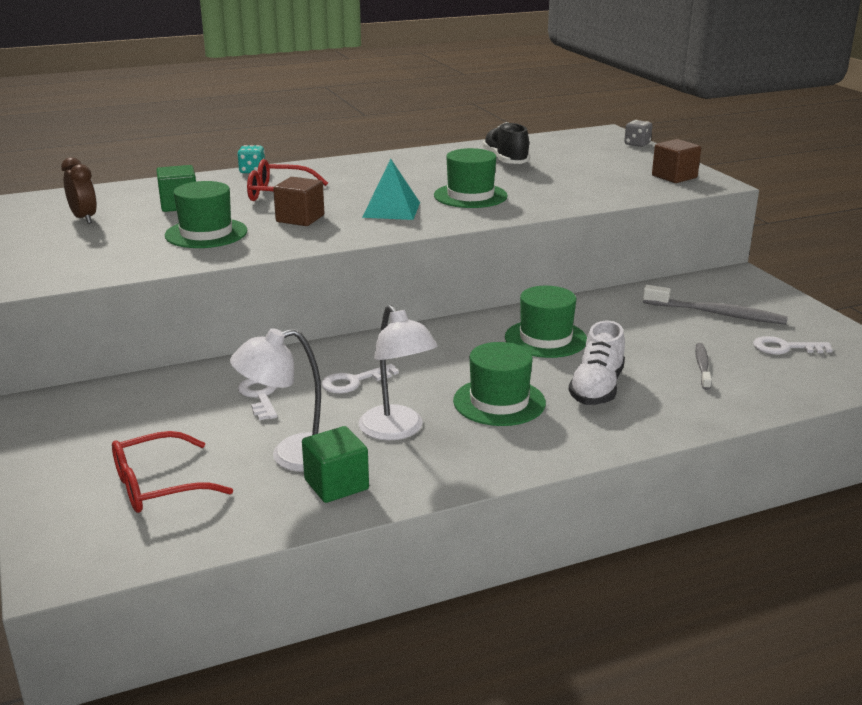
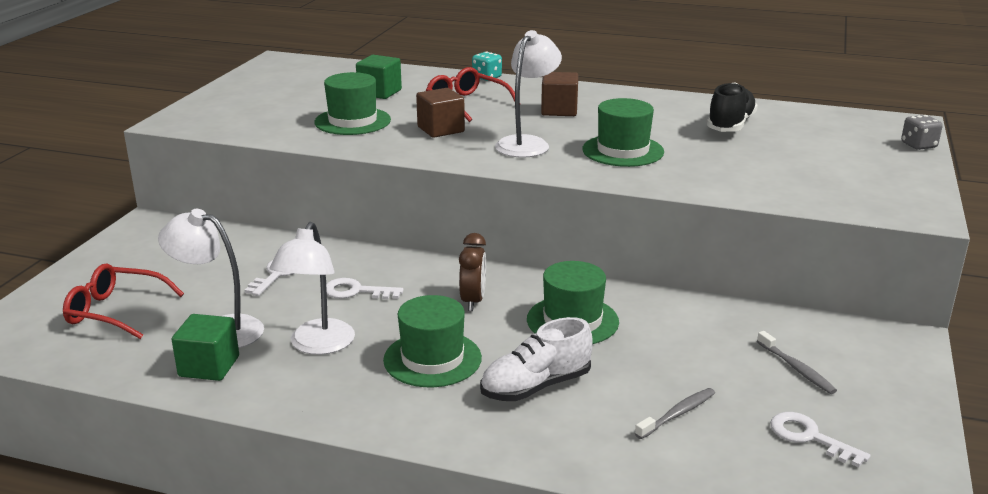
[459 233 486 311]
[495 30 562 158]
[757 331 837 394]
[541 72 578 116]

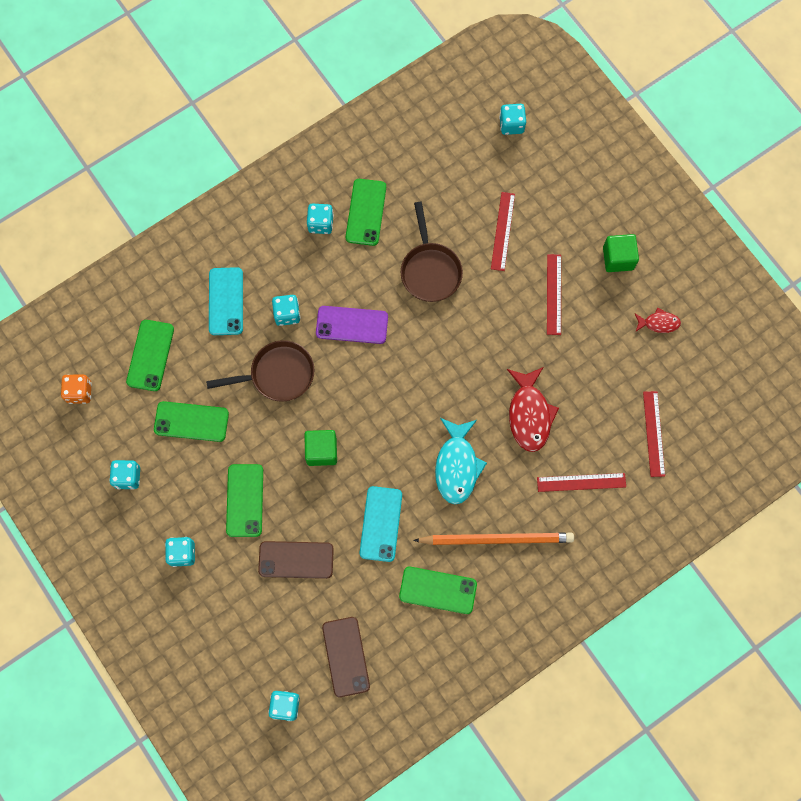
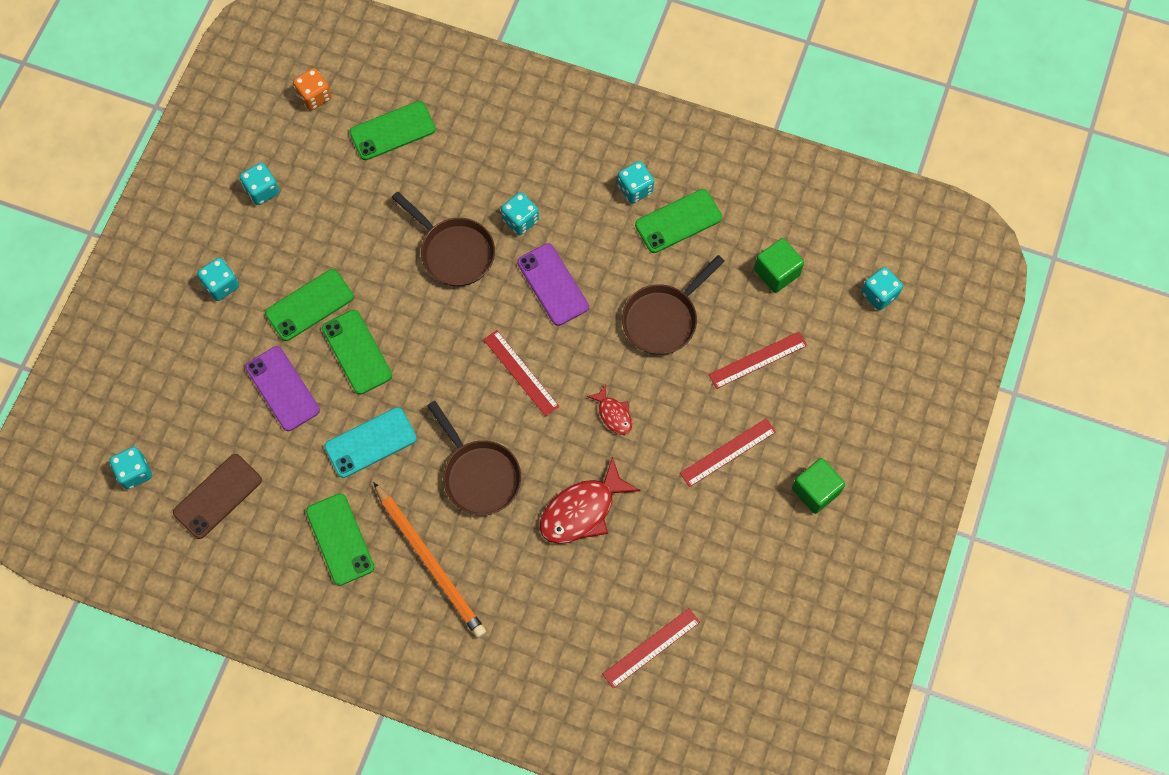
[322 310 392 395]
[209 267 243 335] (first image)
[245 346 320 431]
[754 238 804 293]
[427 401 521 515]
[483 330 559 416]
[587 384 632 435]

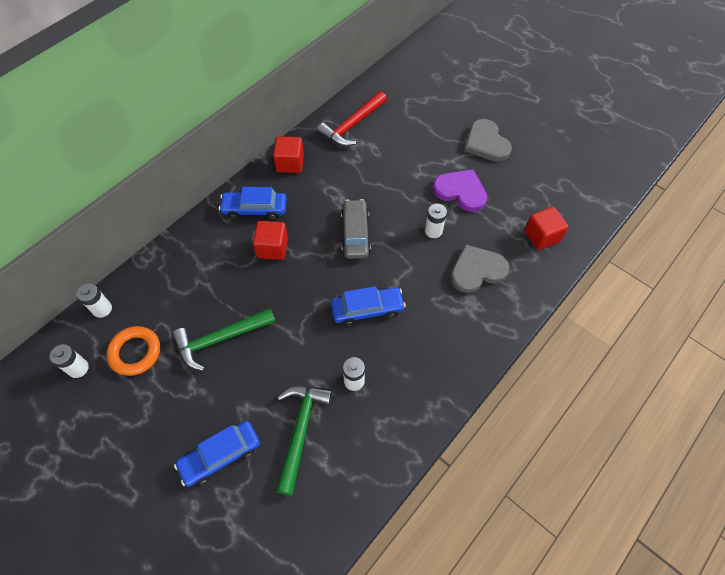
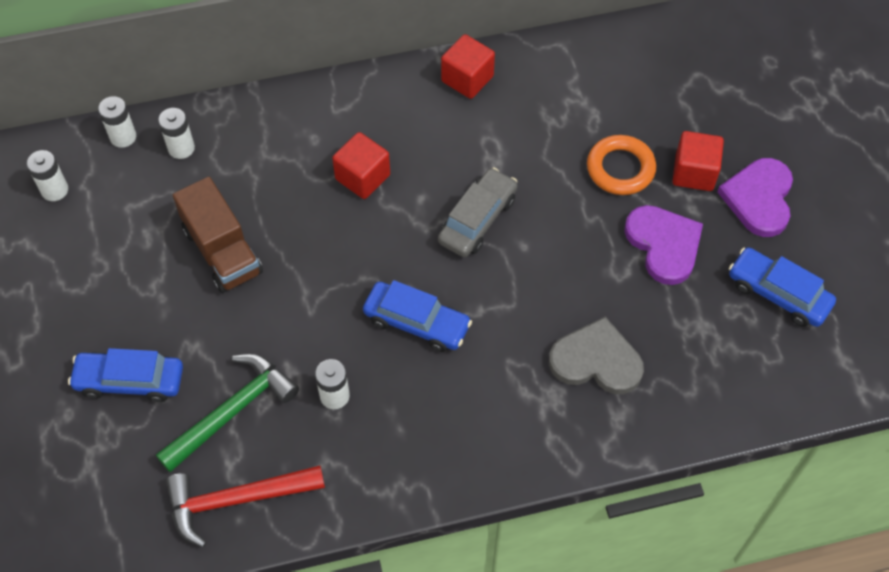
[587 135 656 195]
[173 177 263 293]
[729 247 836 327]
[166 466 325 547]
[158 108 195 159]
[717 158 793 237]
[672 131 724 191]

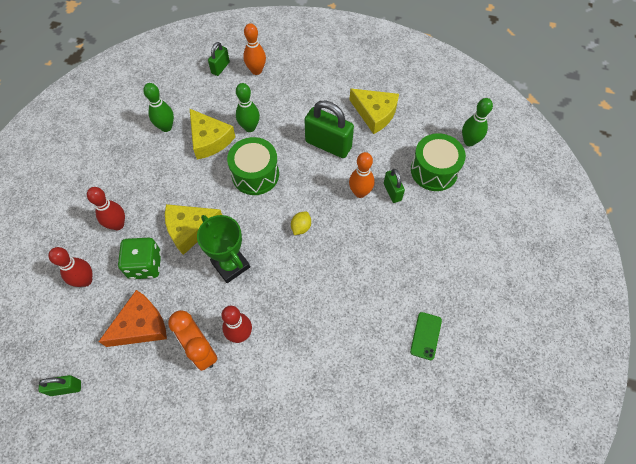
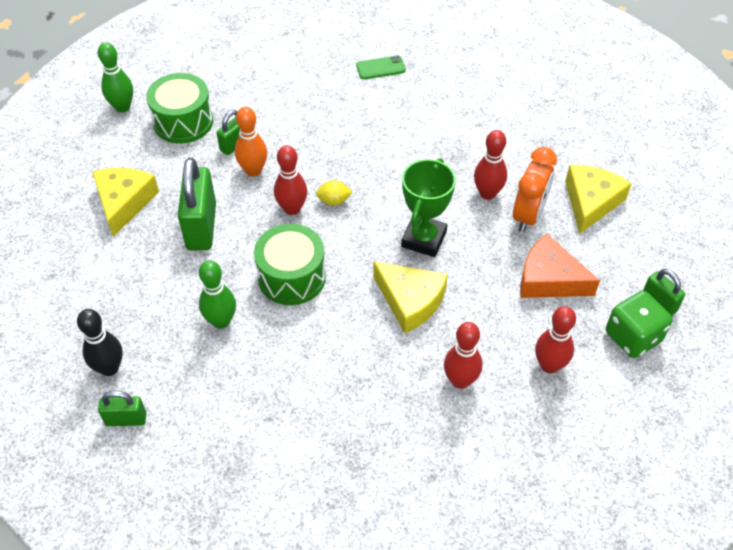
[606 291 673 358]
[143 83 174 132] (first image)
[565 165 632 234]
[77 309 123 376]
[274 145 307 215]

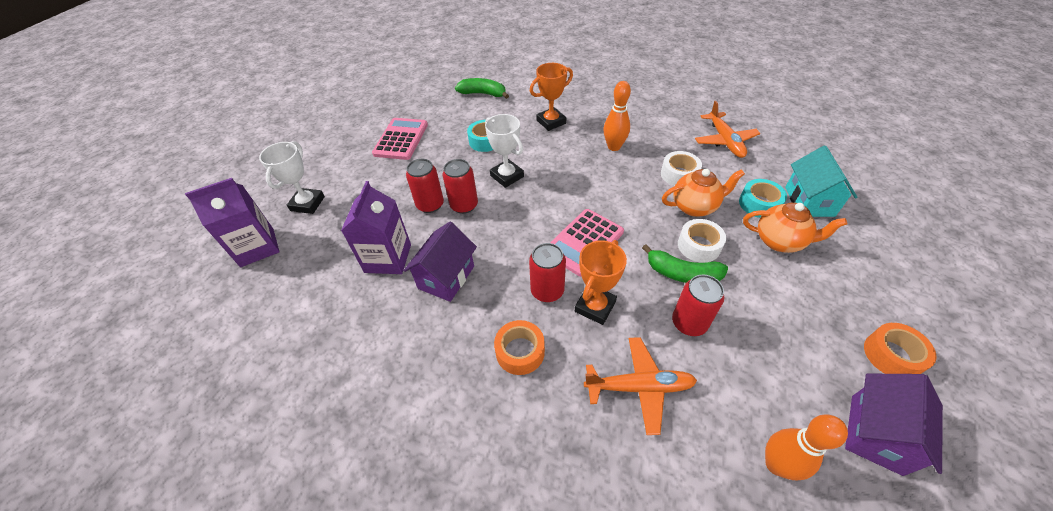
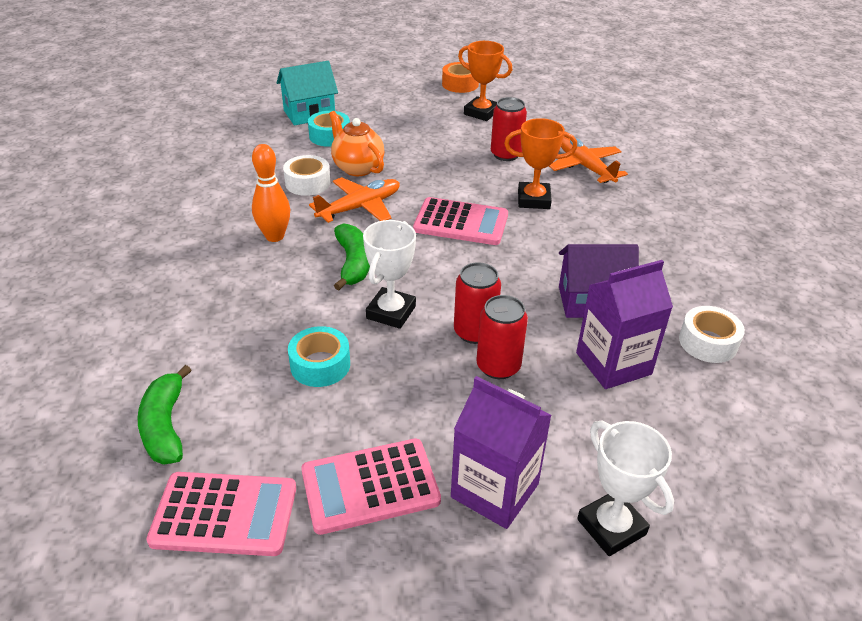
[451 376 552 529]
[577 421 674 556]
[494 320 545 375] (first image)
[529 243 566 302] (first image)
[458 41 512 121]
[334 223 370 290]
[679 306 745 363]
[309 177 400 223]
[743 202 847 253] (first image)
[765 415 848 480] (first image)
[845 374 943 476] (first image)
[146 472 296 556]

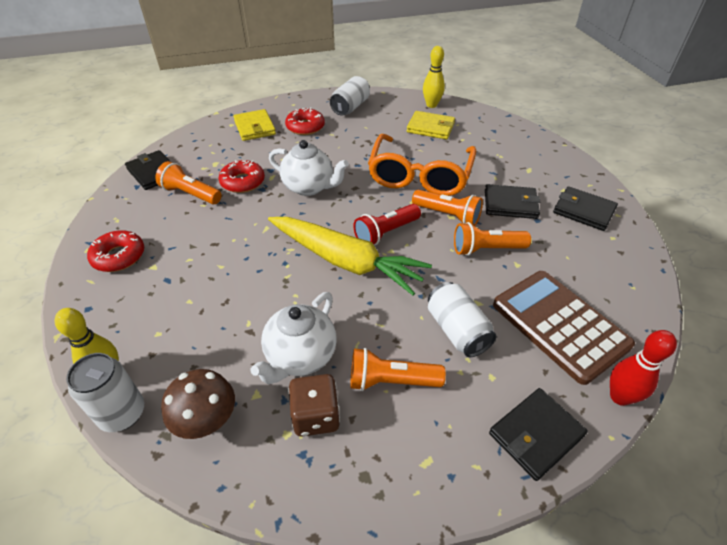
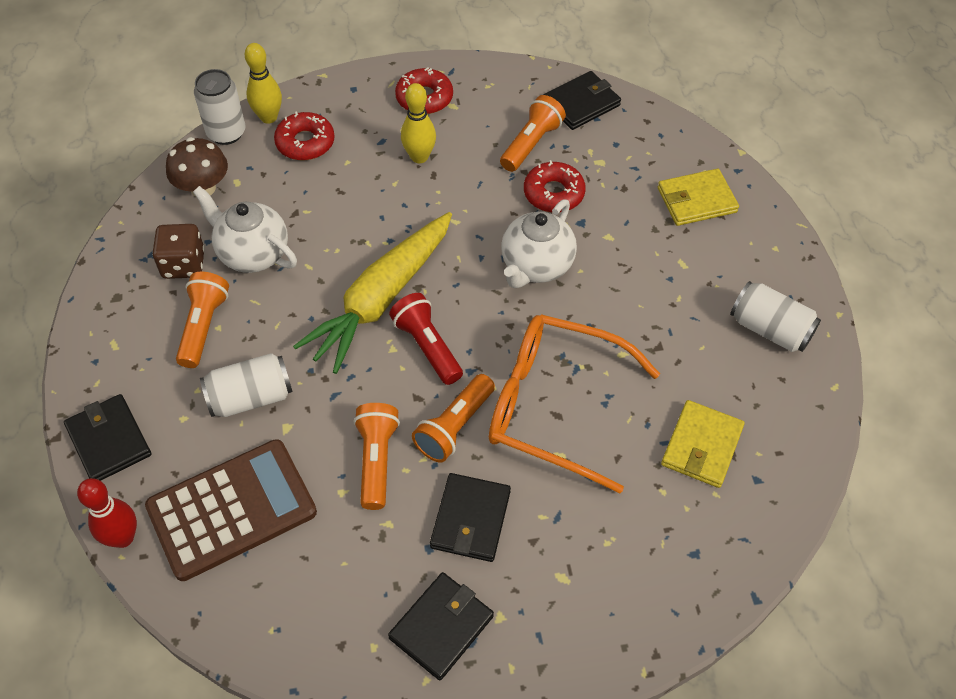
[274 111 335 160]
[401 83 436 163]

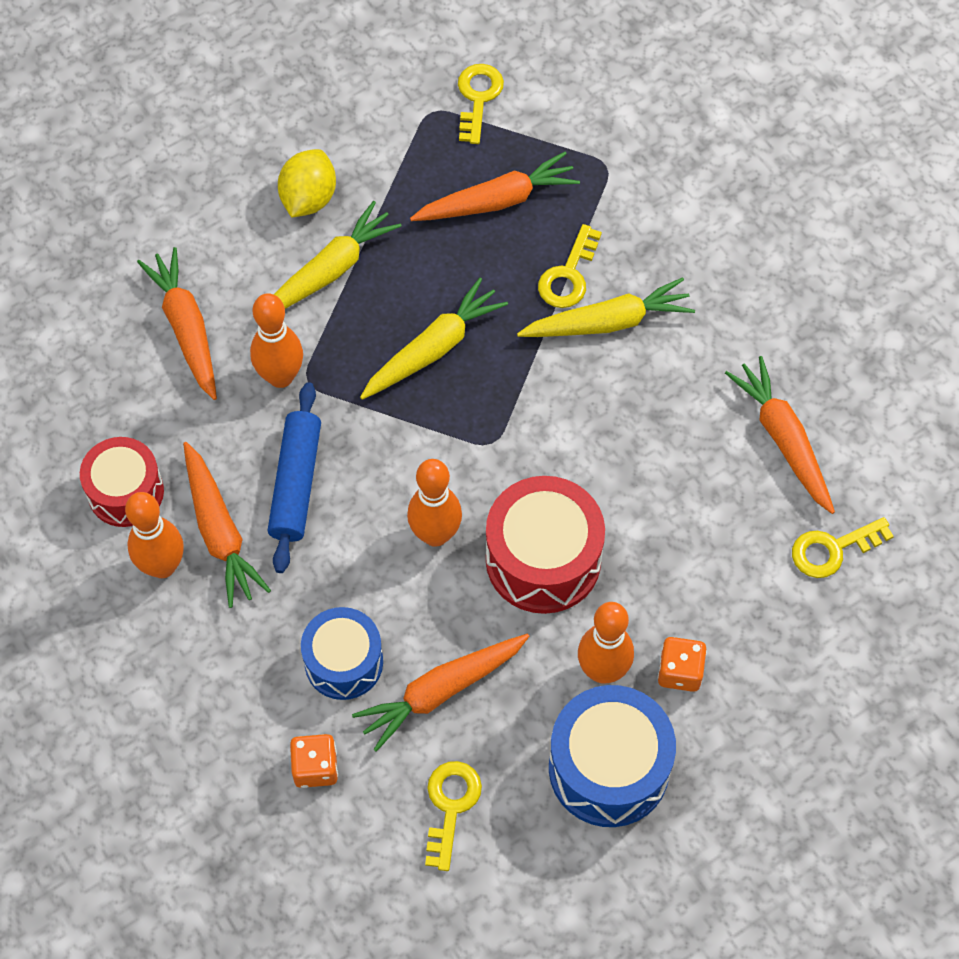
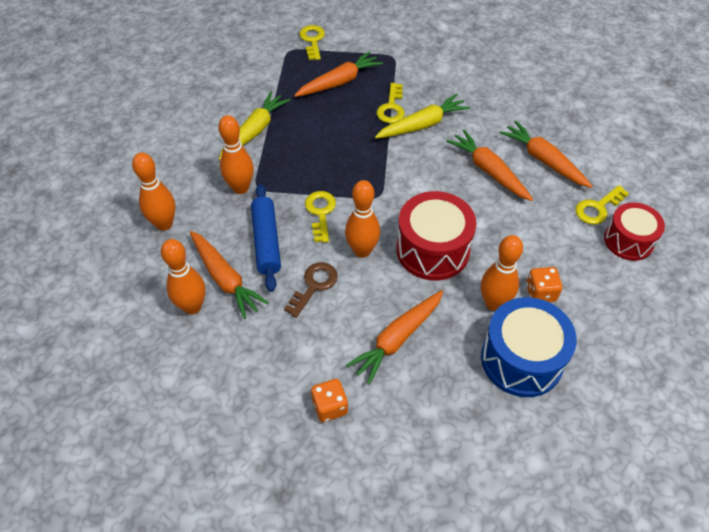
[604 202 665 261]
[446 130 533 201]
[278 149 336 218] (first image)
[301 607 383 700] (first image)
[360 278 508 400] (first image)
[305 191 336 243]
[132 152 176 231]
[284 262 338 318]

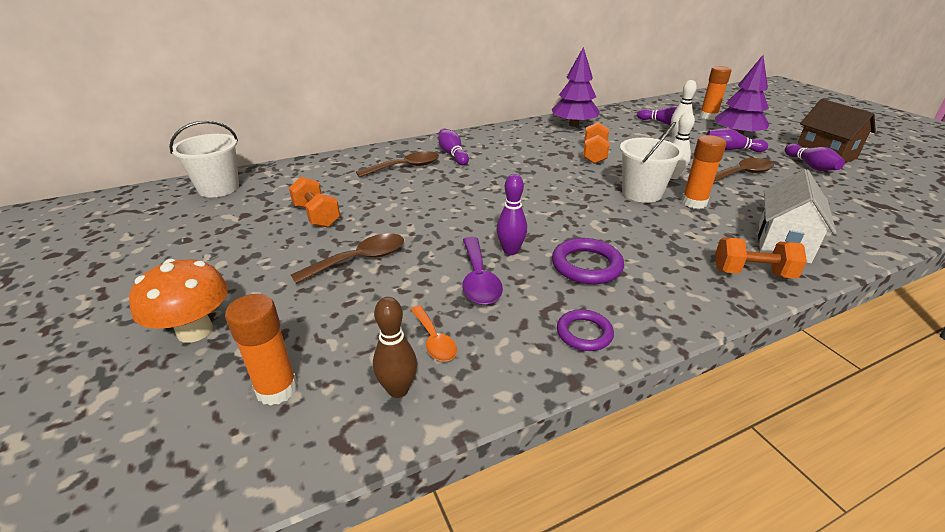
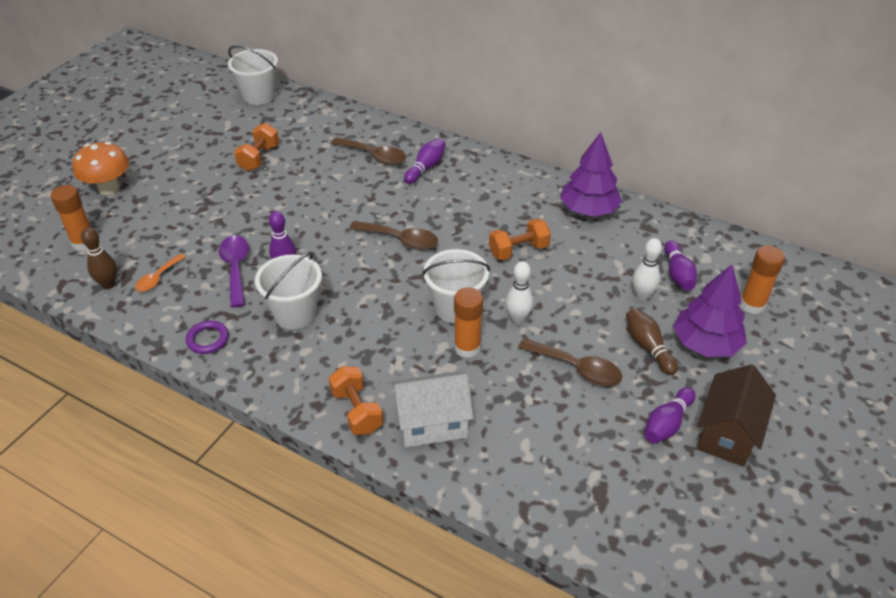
[349 221 438 250]
[219 236 249 307]
[255 252 322 329]
[626 308 678 375]

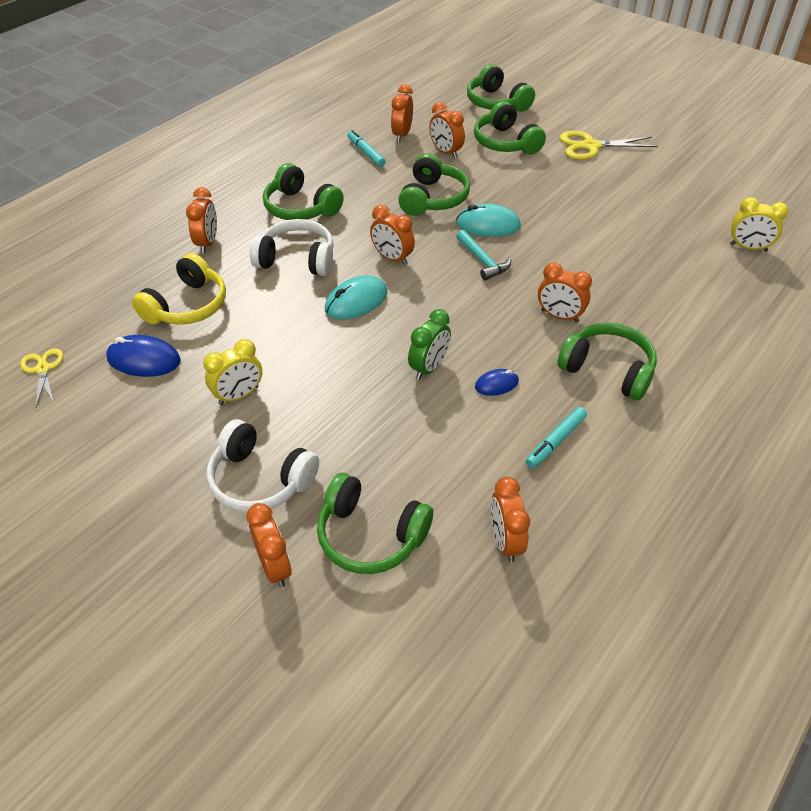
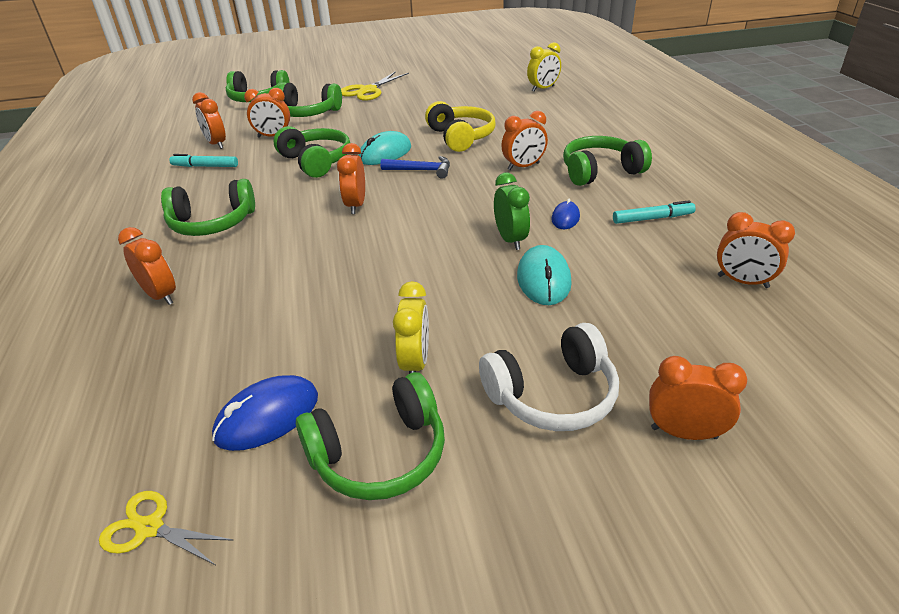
[425 101 496 152]
[250 219 334 276] (first image)
[296 372 445 500]
[517 245 572 305]
[337 143 365 214]
[380 156 450 179]
[613 200 696 224]

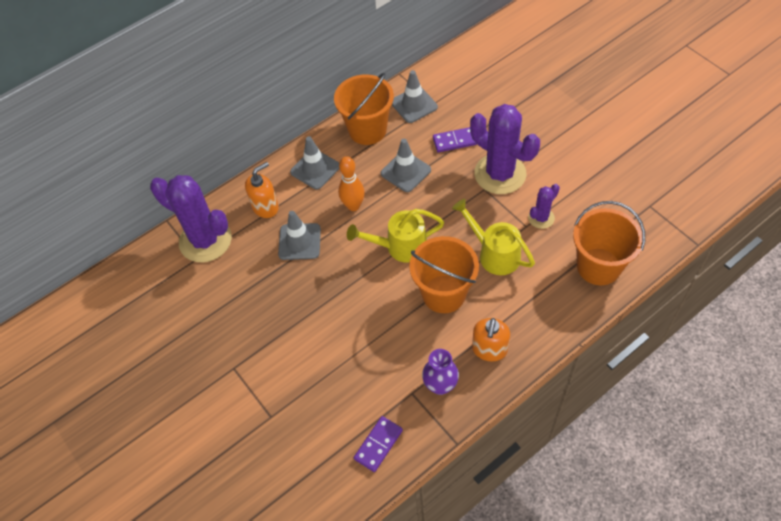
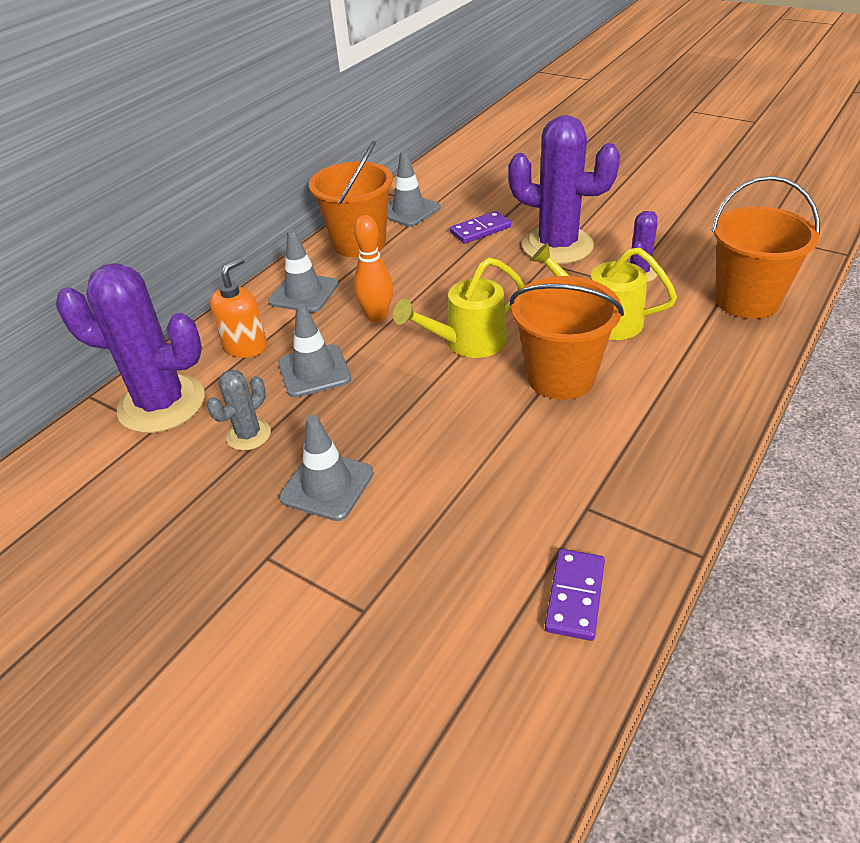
[279 415 374 521]
[422 349 459 395] (first image)
[472 318 510 362] (first image)
[207 370 271 451]

